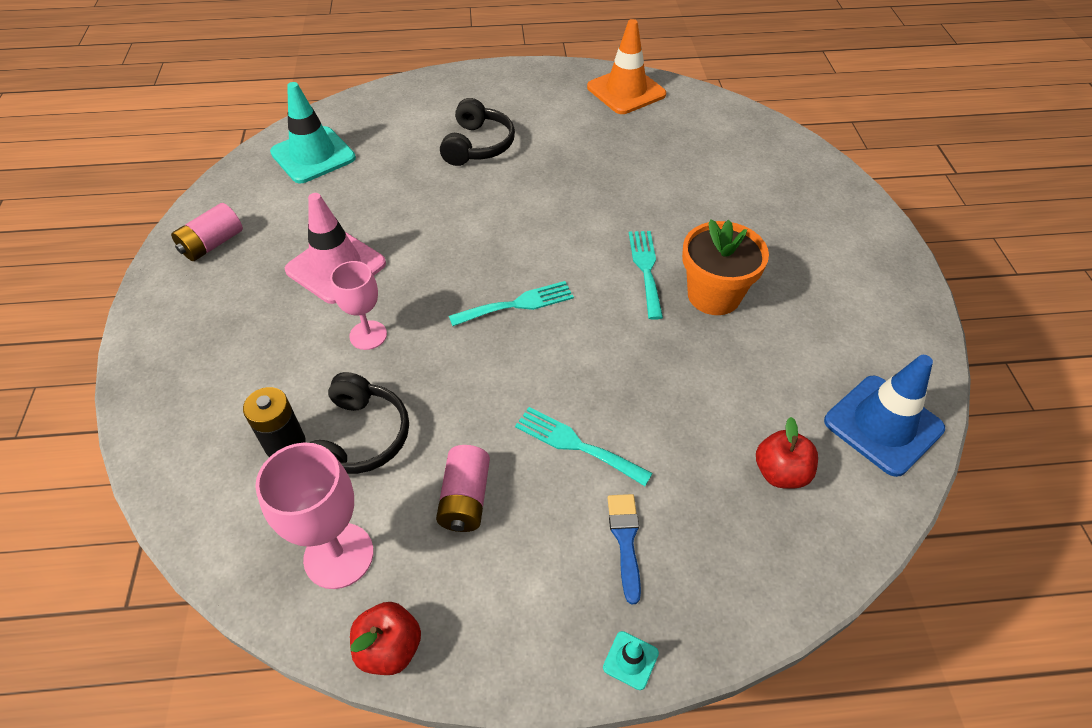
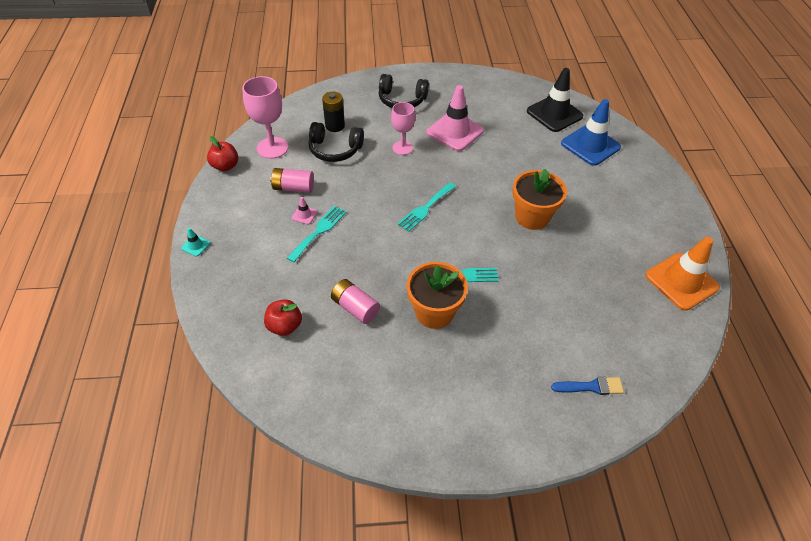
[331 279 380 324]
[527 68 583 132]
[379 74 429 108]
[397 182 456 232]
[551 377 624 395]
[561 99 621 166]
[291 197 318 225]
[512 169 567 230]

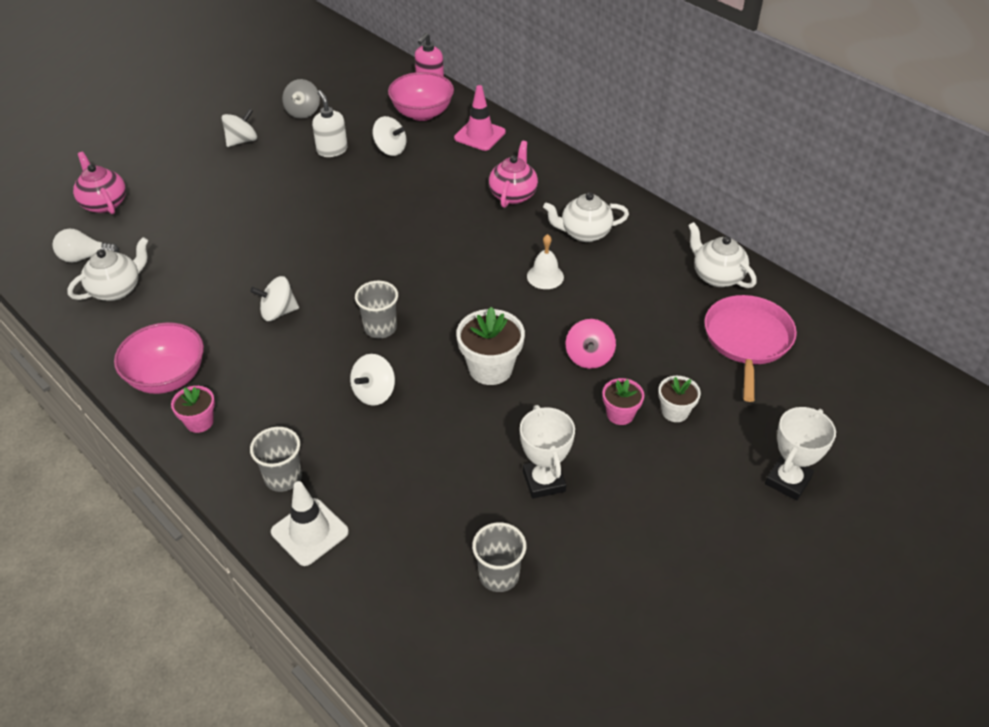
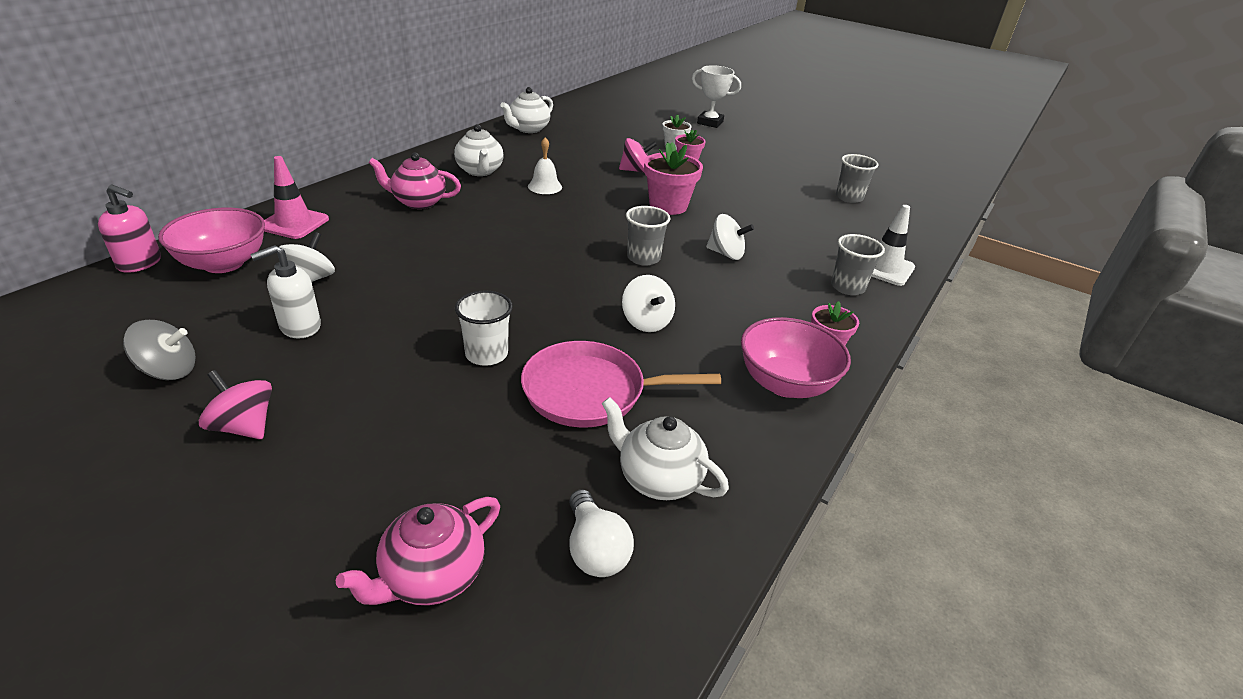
[199 370 272 439]
[644 142 703 215]
[520 405 575 499] (first image)
[521 341 721 428]
[455 290 513 366]

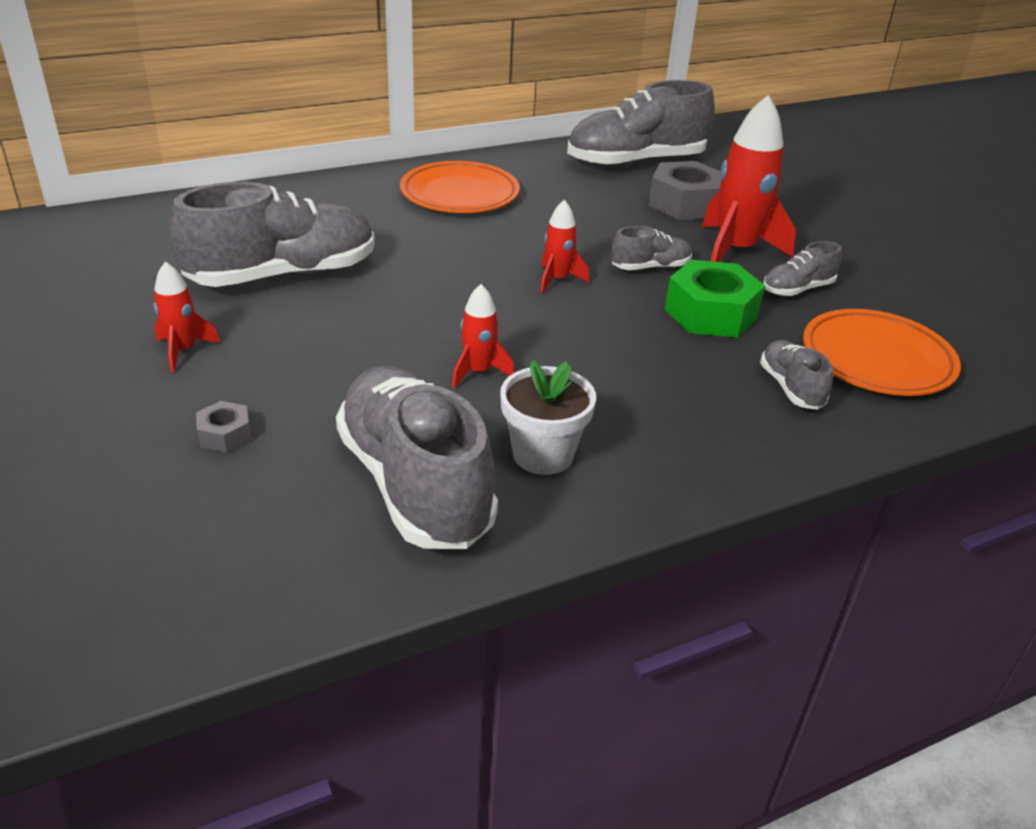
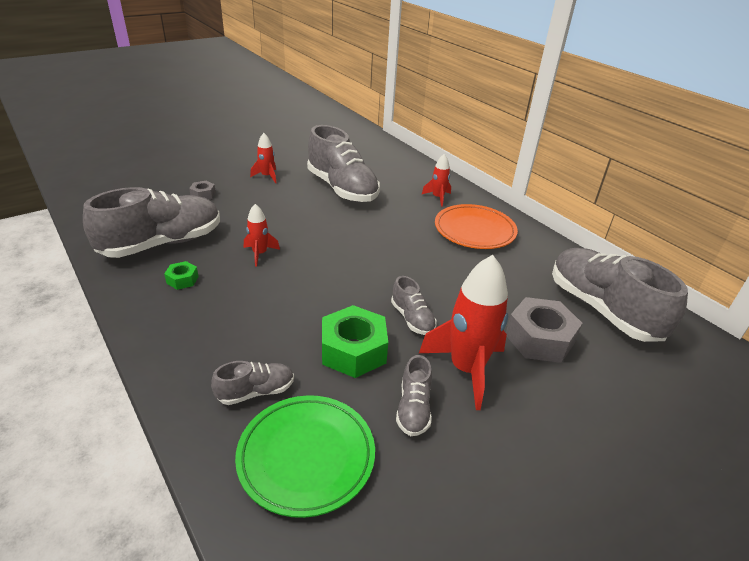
[164 261 199 290]
[422 154 451 207]
[396 355 432 436]
[235 395 375 518]

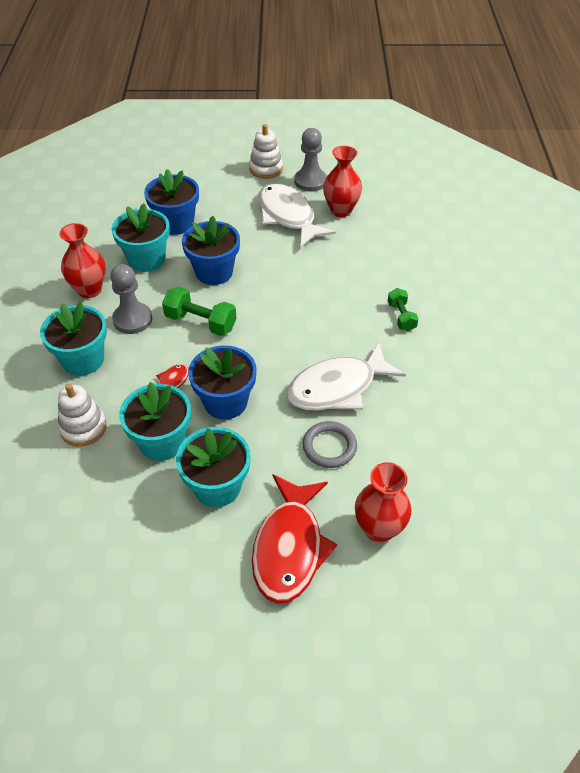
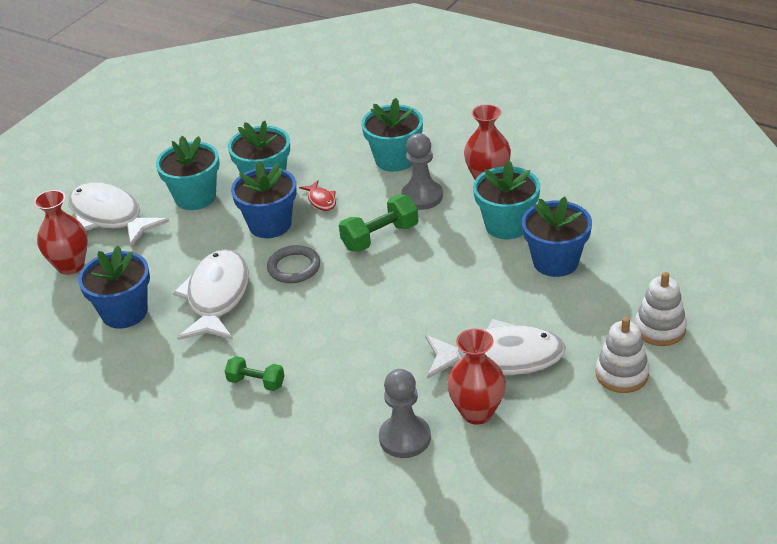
[635 272 687 346]
[78 246 150 329]
[68 182 169 247]
[379 369 431 458]
[267 245 320 283]

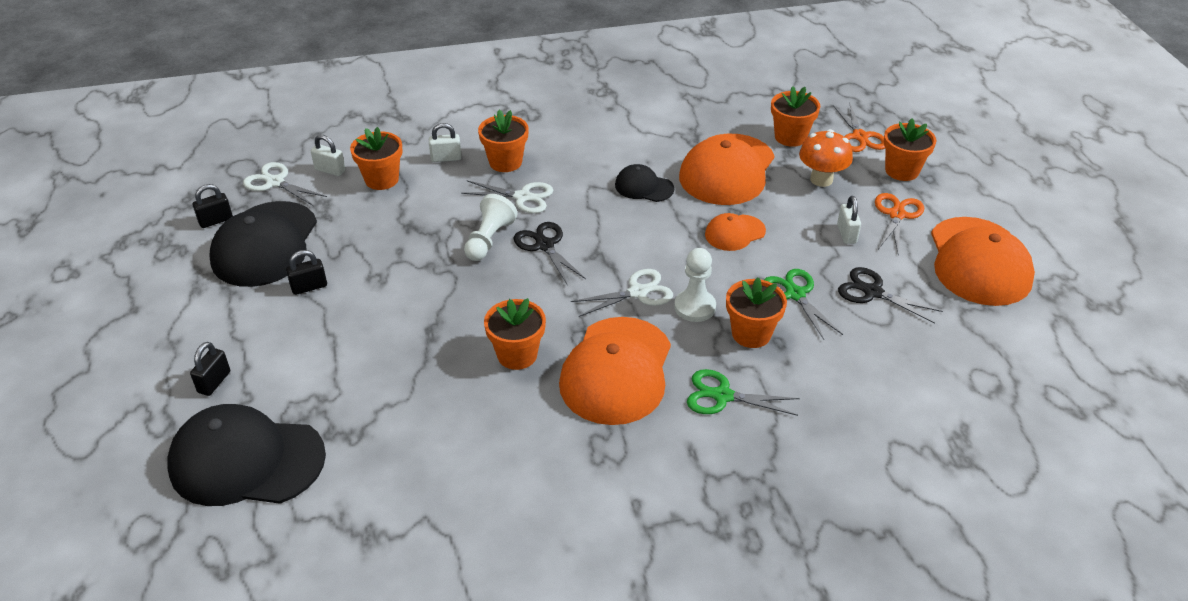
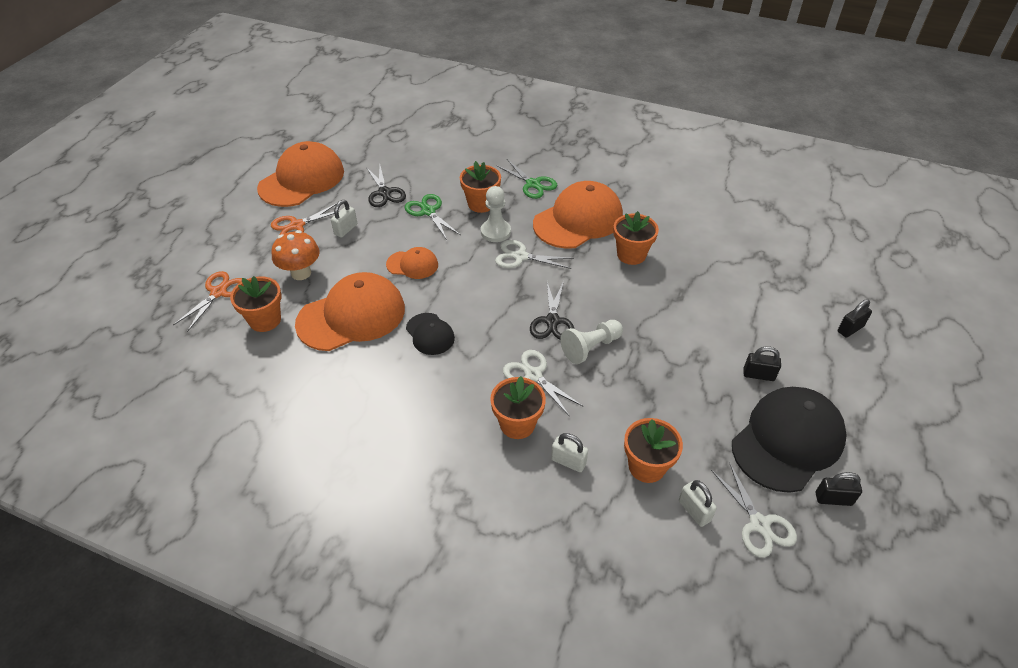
[167 404 326 506] (first image)
[405 194 460 240]
[883 118 936 181] (first image)

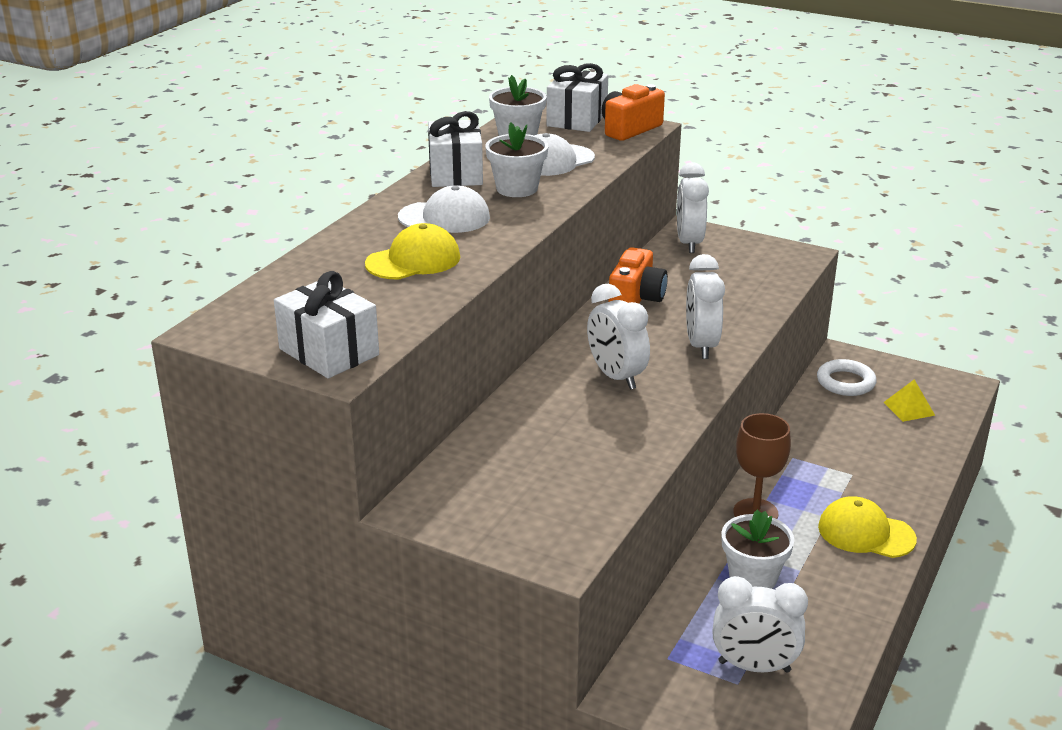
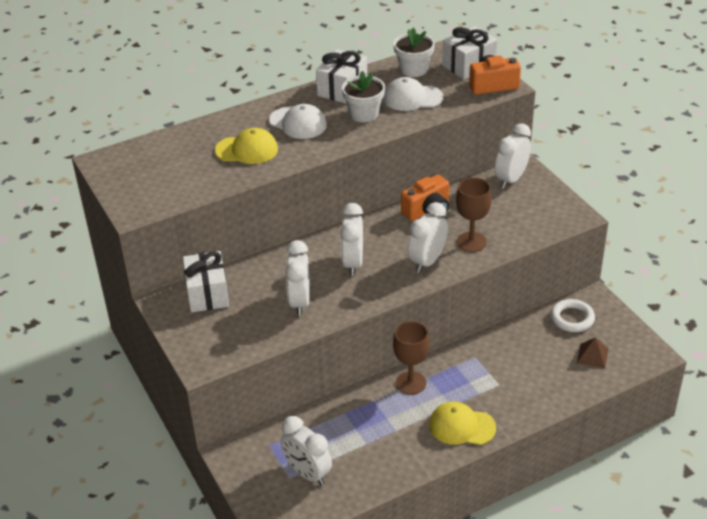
[183 251 229 313]
[721 510 794 589] (first image)
[429 401 496 445]
[577 337 608 368]
[285 240 310 316]
[456 178 492 252]

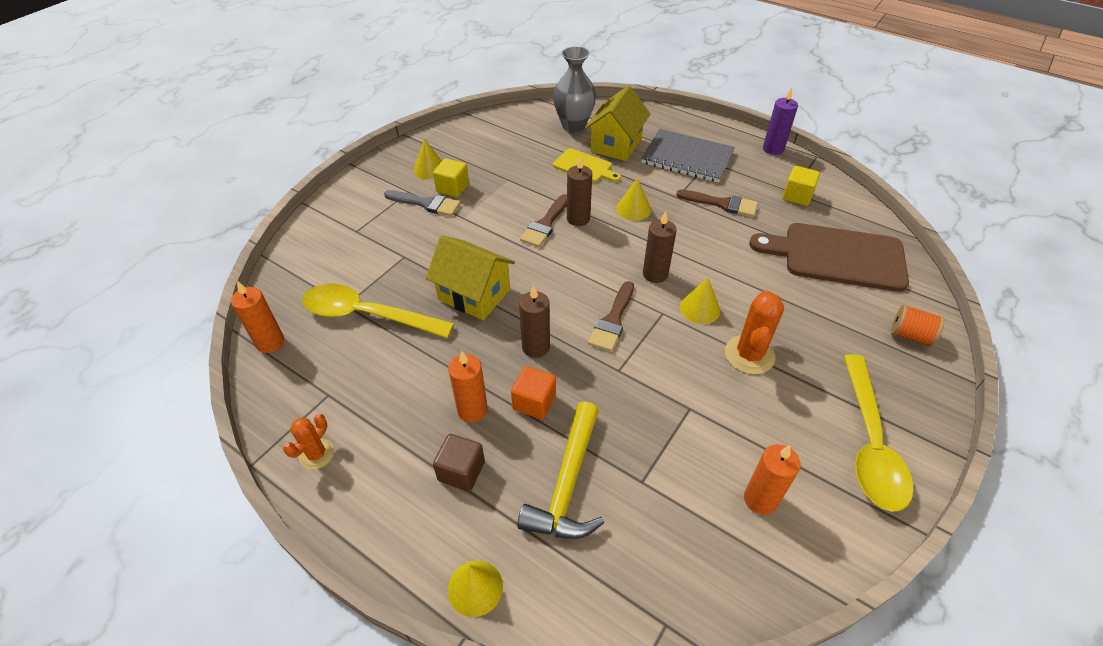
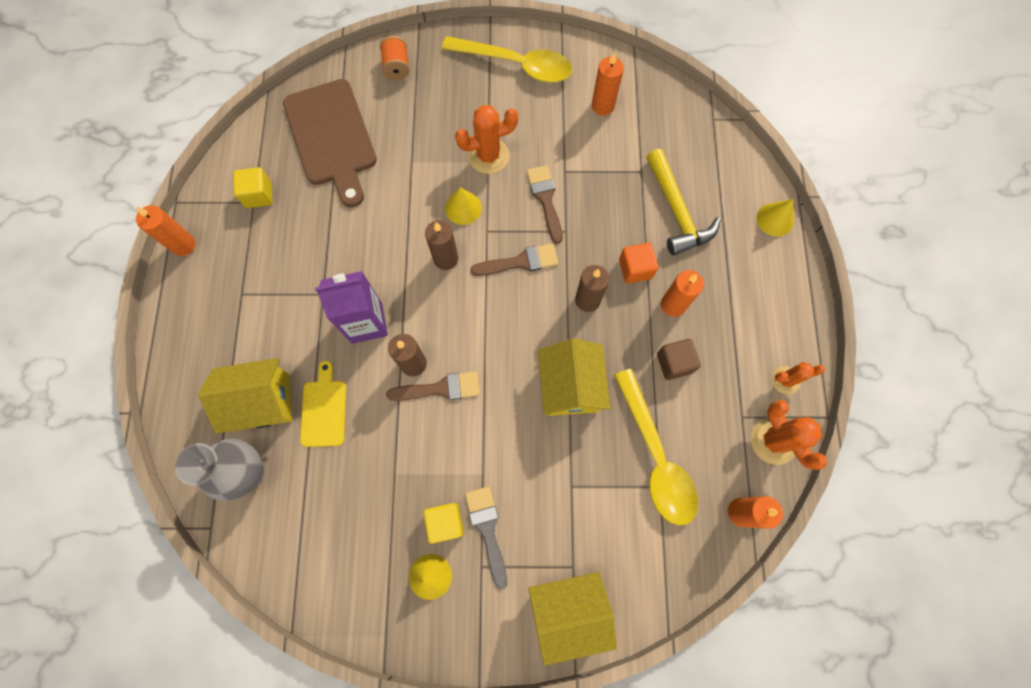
[657 339 701 380]
[646 149 721 256]
[315 271 388 344]
[641 129 735 183] (first image)
[526 165 563 244]
[136 205 196 256]
[442 36 572 83]
[529 572 617 666]
[751 400 827 470]

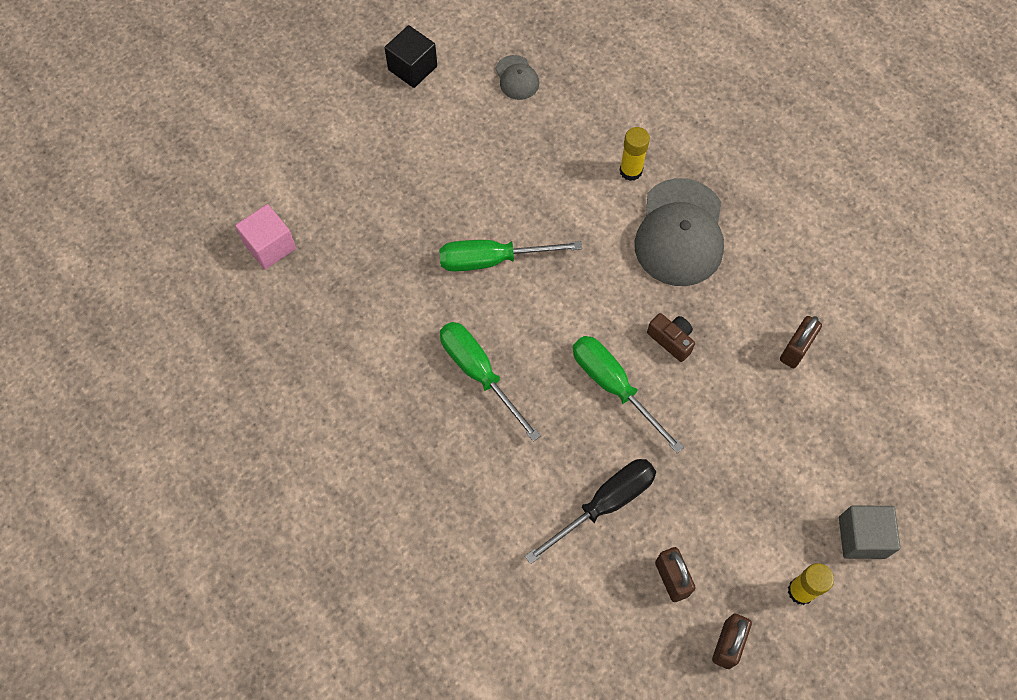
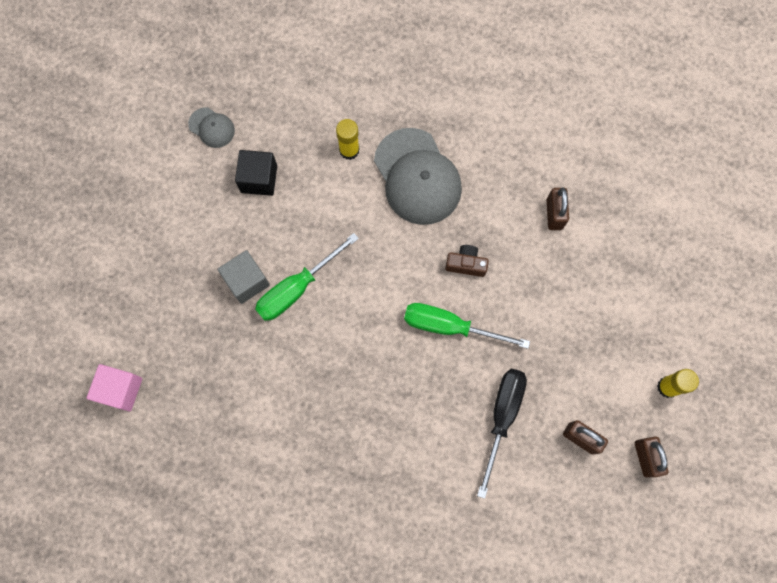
[235 150 277 196]
[440 322 541 442] (first image)
[217 250 270 304]

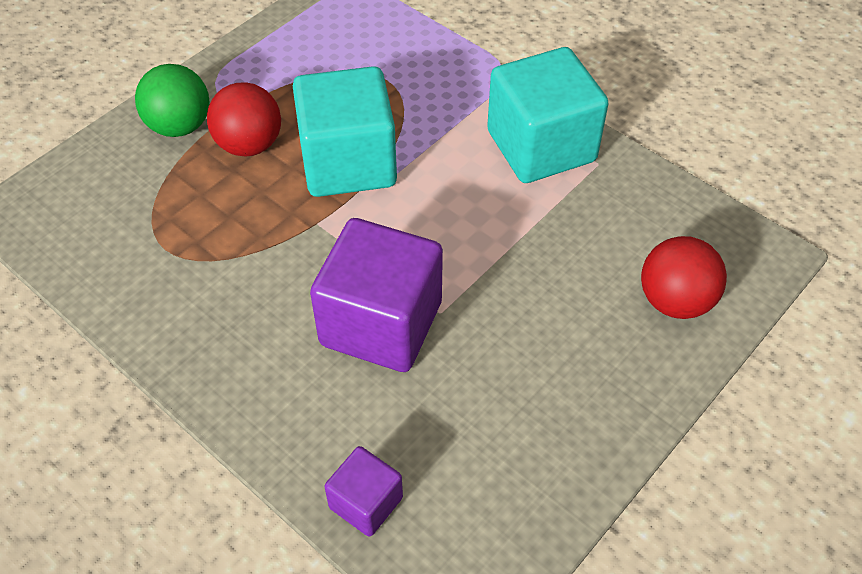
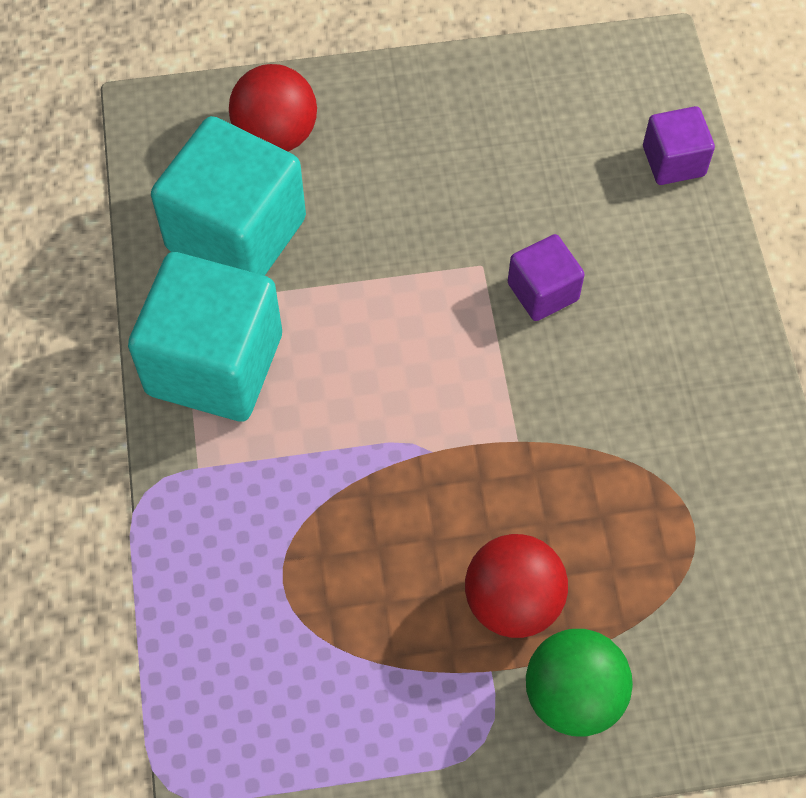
[151 116 306 276]
[508 234 585 321]

